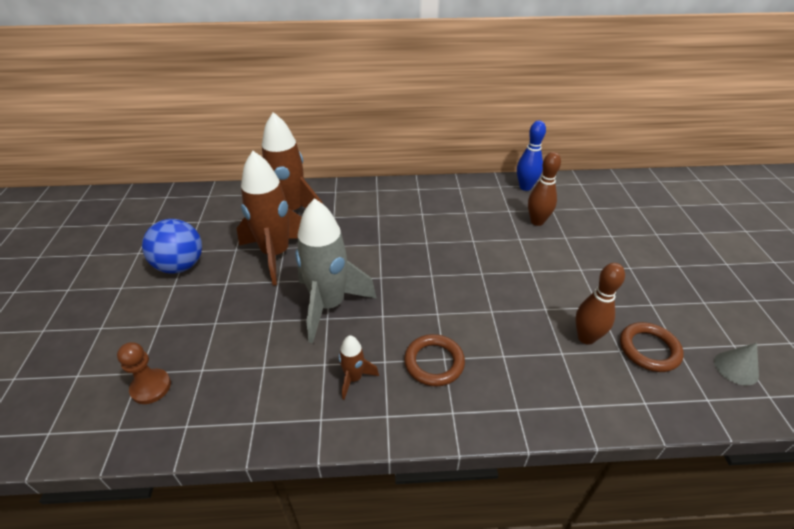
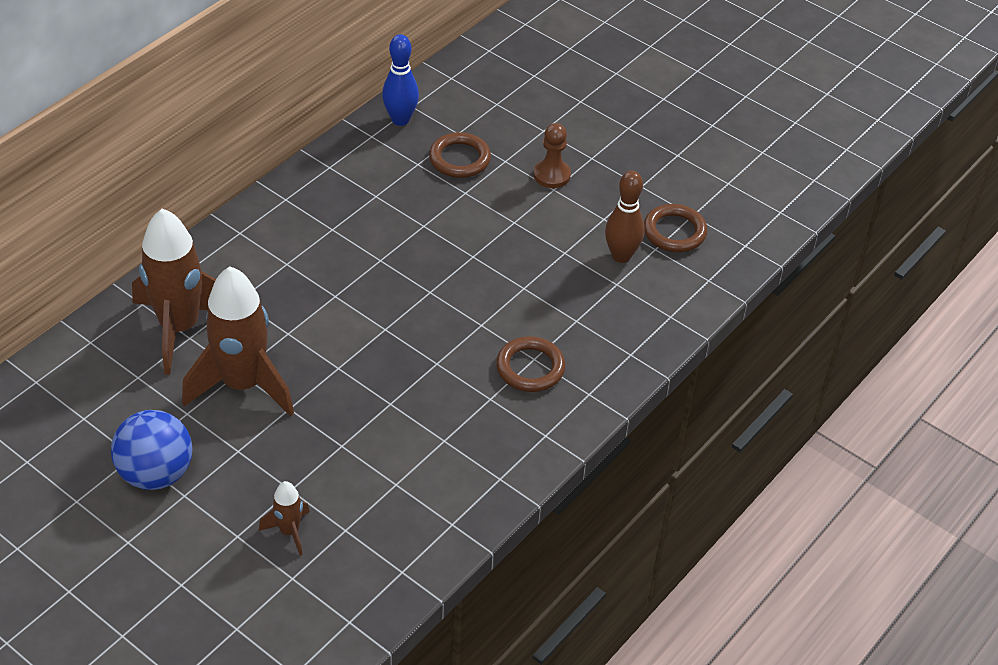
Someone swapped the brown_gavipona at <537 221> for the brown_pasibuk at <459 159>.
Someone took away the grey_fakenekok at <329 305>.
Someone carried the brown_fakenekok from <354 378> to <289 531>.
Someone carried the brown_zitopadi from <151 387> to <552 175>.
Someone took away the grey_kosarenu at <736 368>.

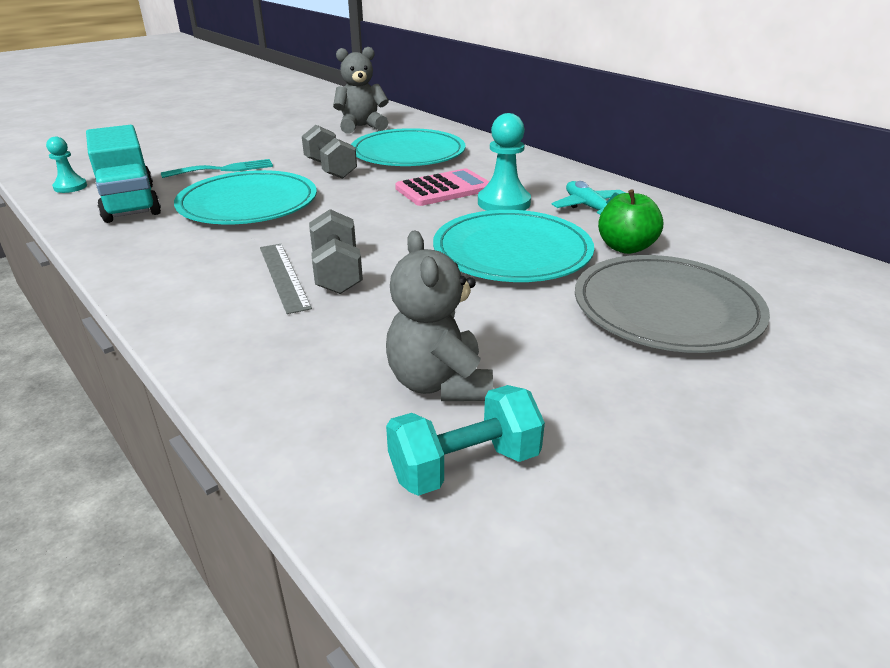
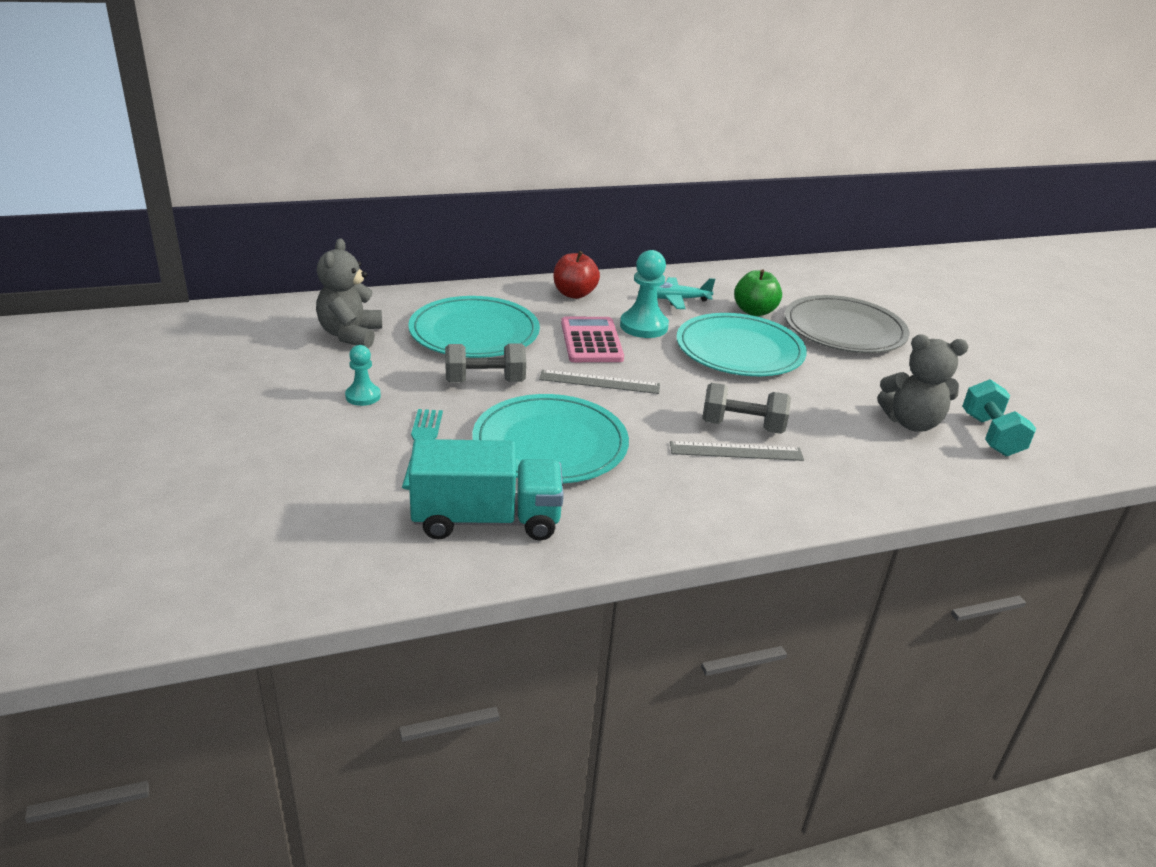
Someone carried the turquoise_zitopadi from <70 187> to <363 396>.
Someone put down the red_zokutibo at <574 294>.
Someone put down the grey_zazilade at <599 382>.

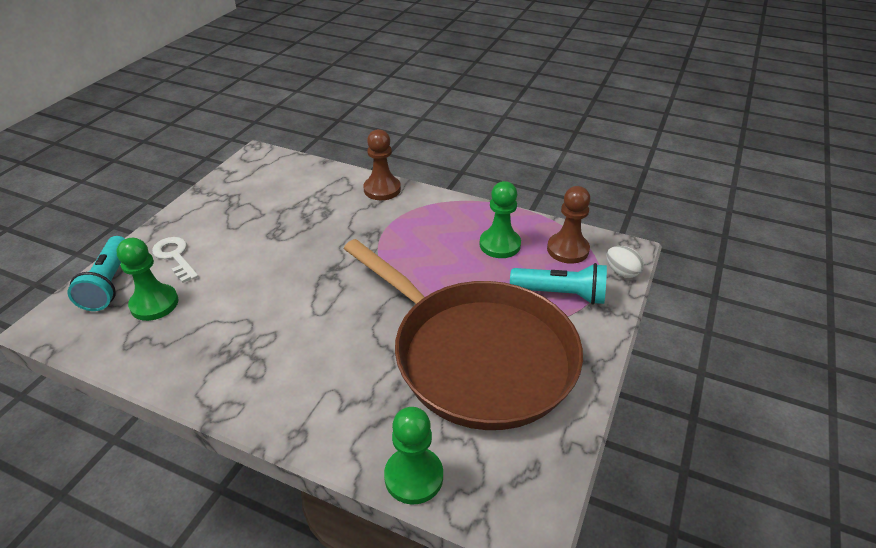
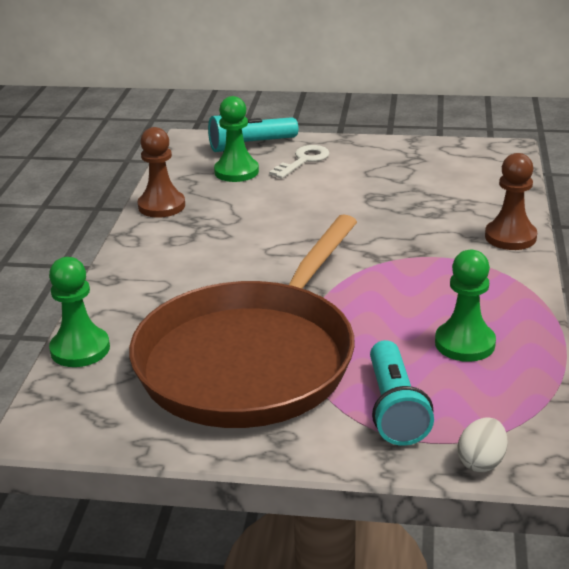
Someone carried the brown_zitopadi from <567 250> to <161 206>.

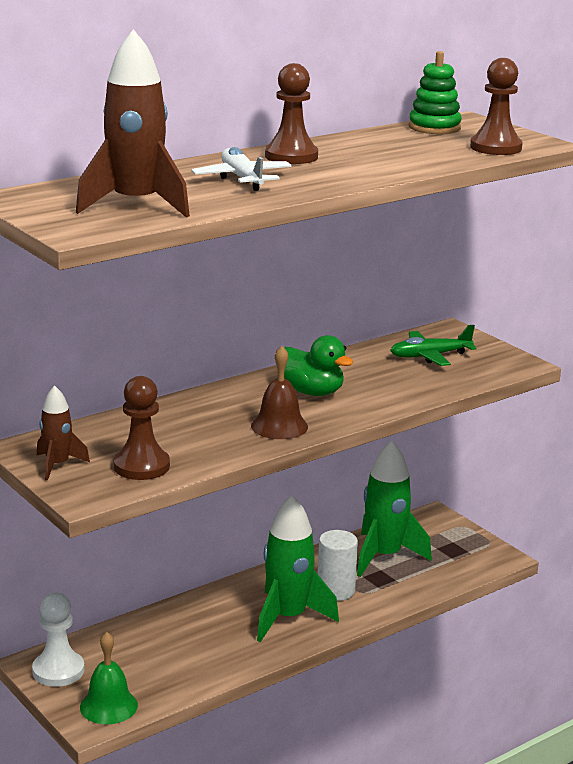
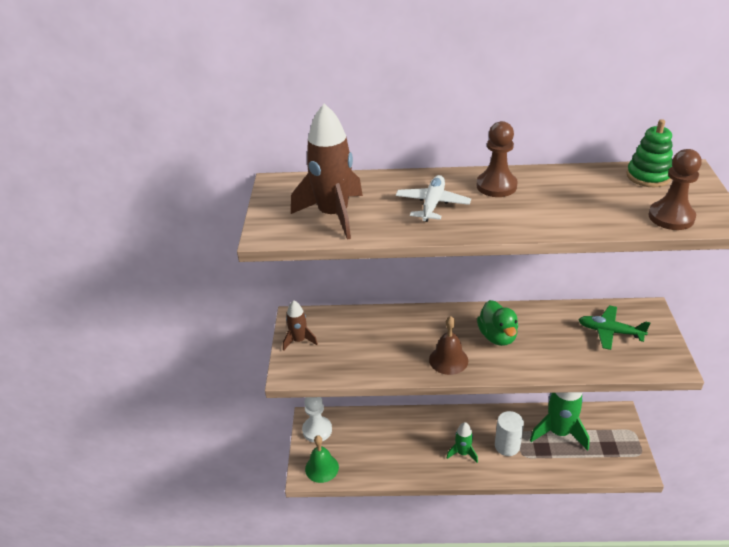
Someone took away the brown_zitopadi at <141 466>.
Someone scaled the green_fakenekok at <287 617> by 0.54.

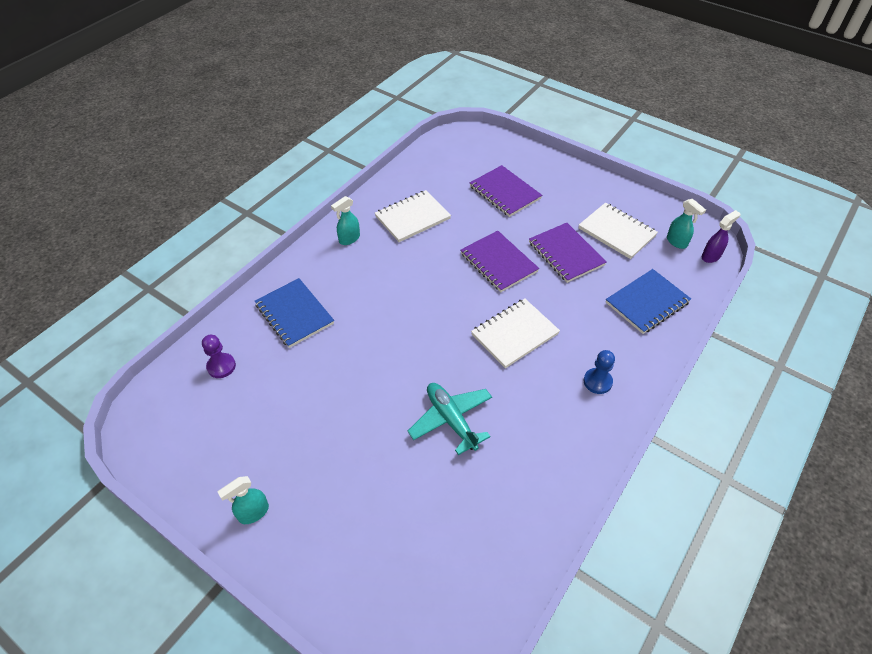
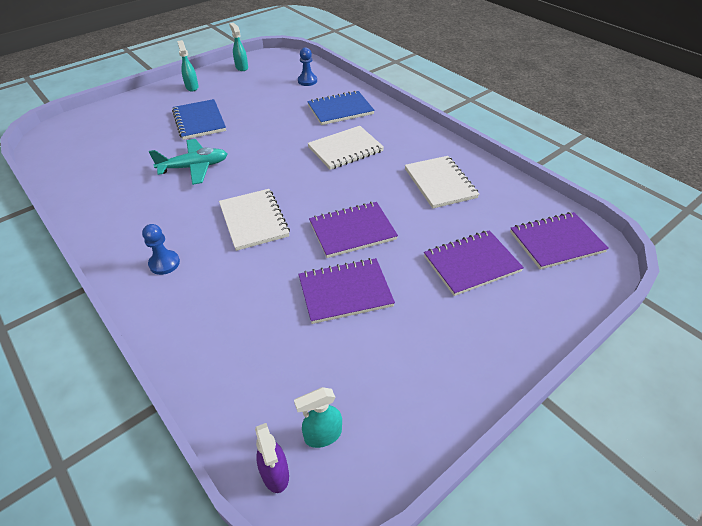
Someone carried the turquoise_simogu from <349 239> to <241 67>.
Someone carried the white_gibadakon from <616 232> to <345 149>.
Someone carried the blue_gibadakon from <647 303> to <199 121>.
Someone repainted the purple_zitopadi at <221 366>, which became the blue_zitopadi at <307 81>.
Someone put down the purple_gibadakon at <556 242>.

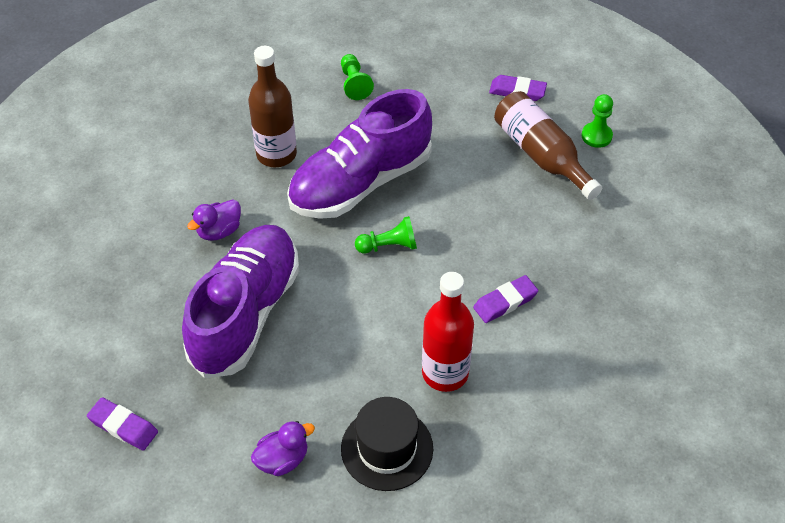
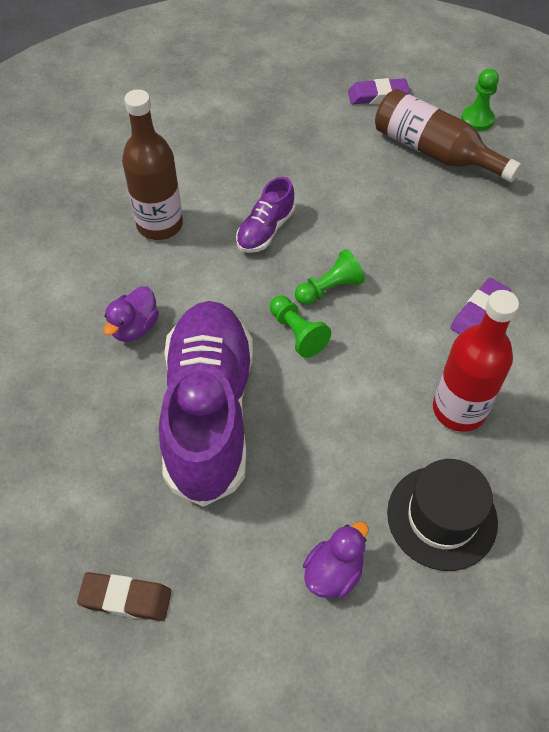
Someone carried the green_zitopadi from <354 84> to <297 333>.
Someone scaled the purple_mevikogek at <360 182> by 0.45.
Someone repainted the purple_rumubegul at <123 426>, which became the brown_rumubegul at <126 598>.

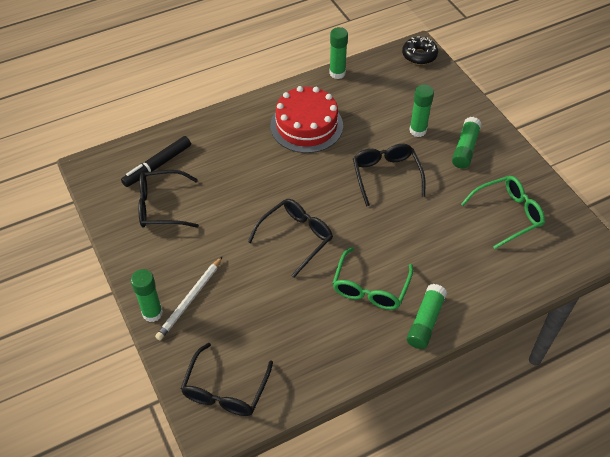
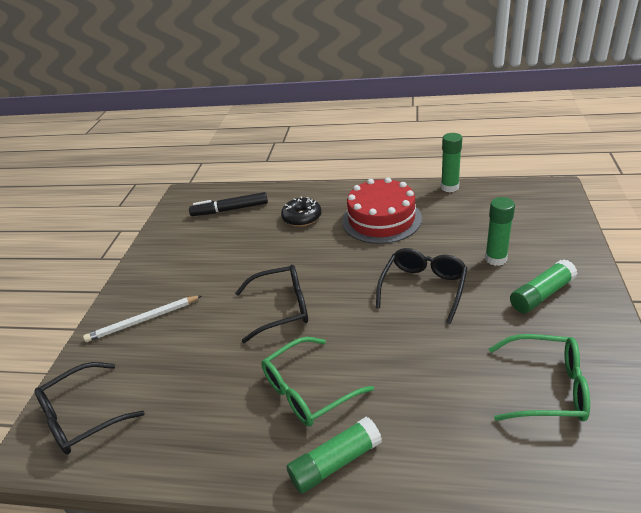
Someone carried the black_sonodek from <419 55> to <302 217>.
Someone took away the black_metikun at <162 206>.
Someone took away the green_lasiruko at <152 313>.

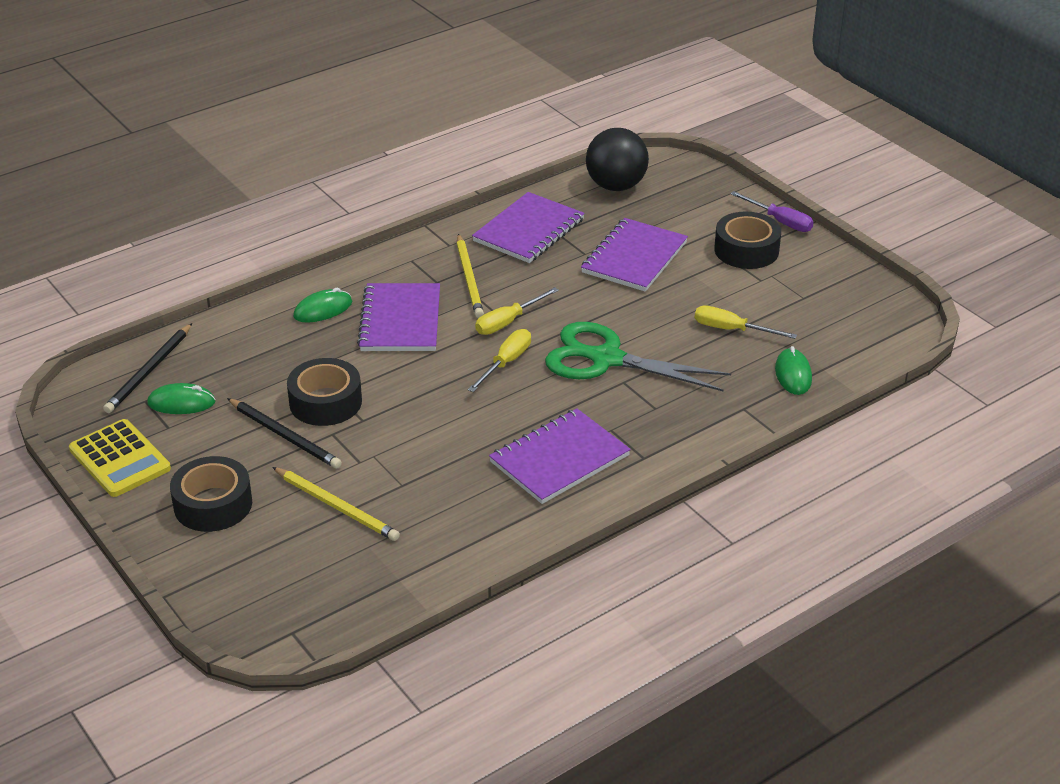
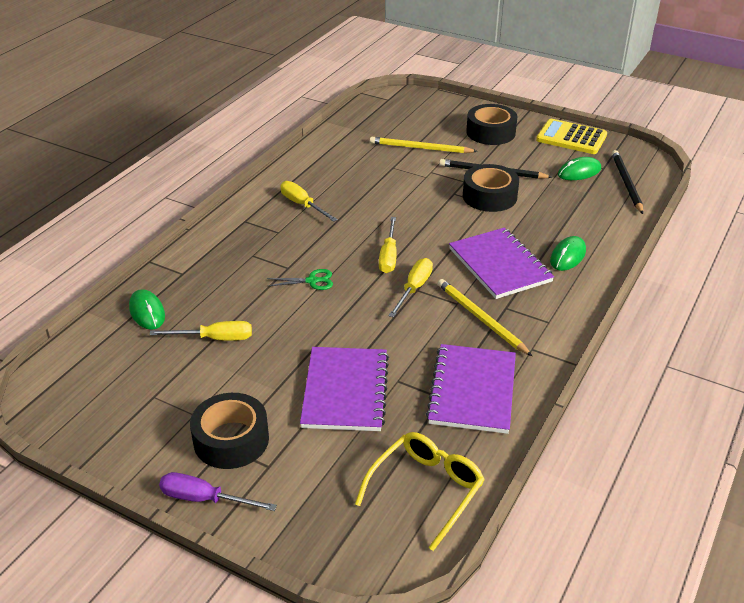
Someone swapped the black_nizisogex at <616 186> for the yellow_metikun at <425 490>.
Someone scaled the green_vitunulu at <605 359> by 0.41.
Someone swapped the purple_gibadakon at <559 459> for the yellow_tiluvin at <302 205>.

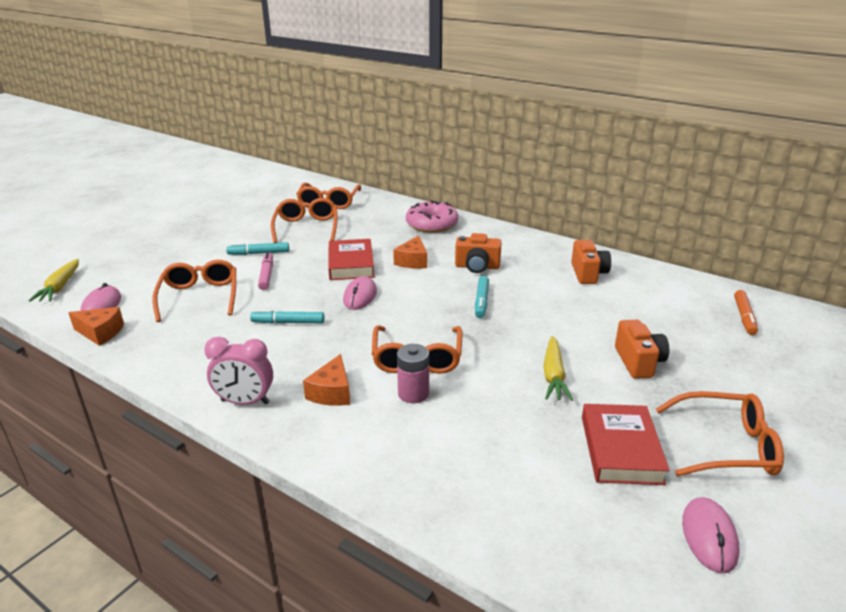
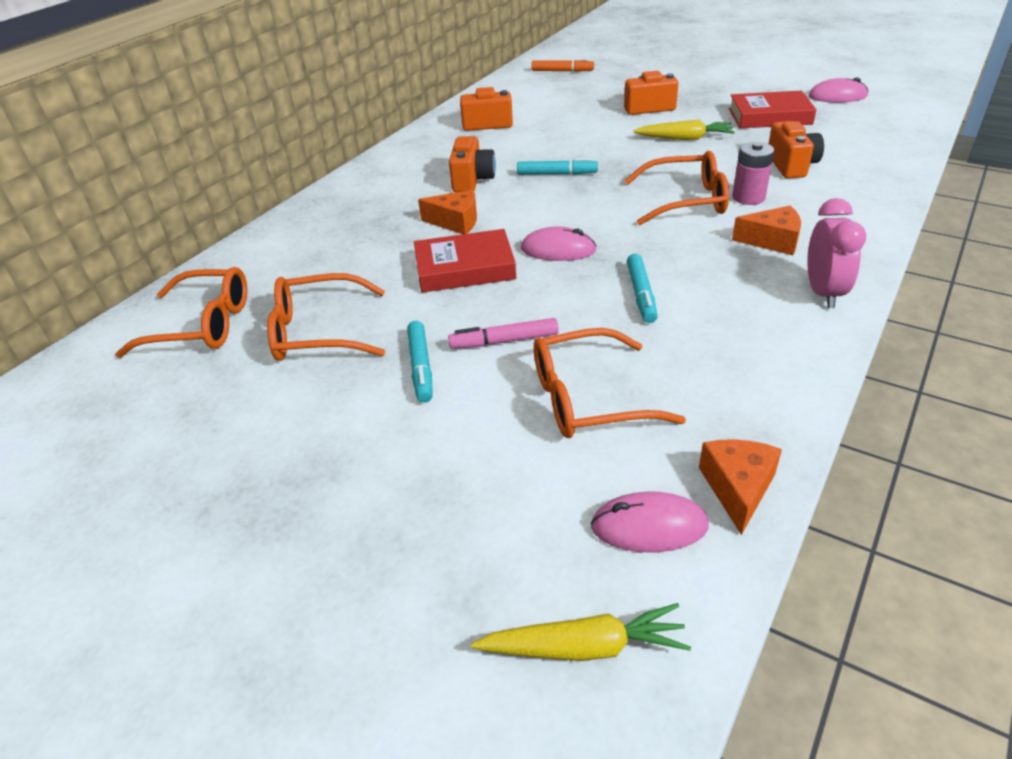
Someone took away the pink_sonodek at <432 224>.
Someone took away the orange_metikun at <726 446>.
Someone put down the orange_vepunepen at <791 165>.

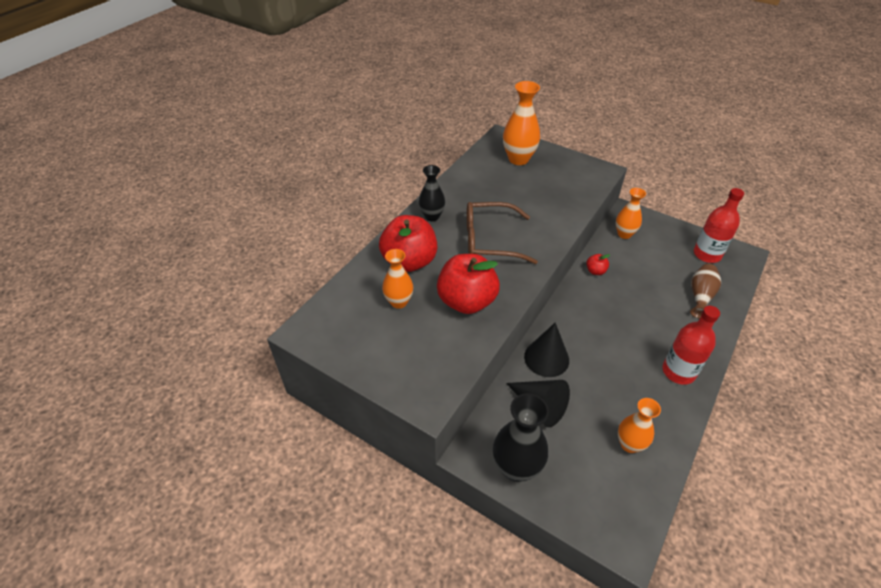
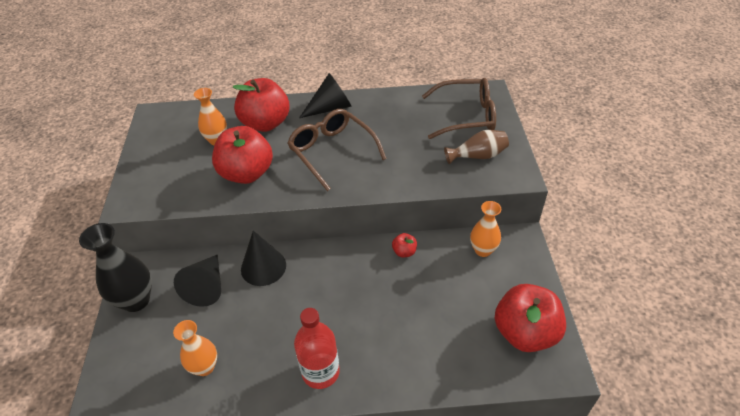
Someone swapped the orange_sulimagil at <518 159> for the brown_metikun at <466 116>.
Someone swapped the black_sulimagil at <432 216> for the black_kosarenu at <330 108>.
Someone swapped the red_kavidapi at <707 254> for the red_zokutibo at <525 332>.
Someone carried the brown_sulimagil from <700 296> to <478 156>.

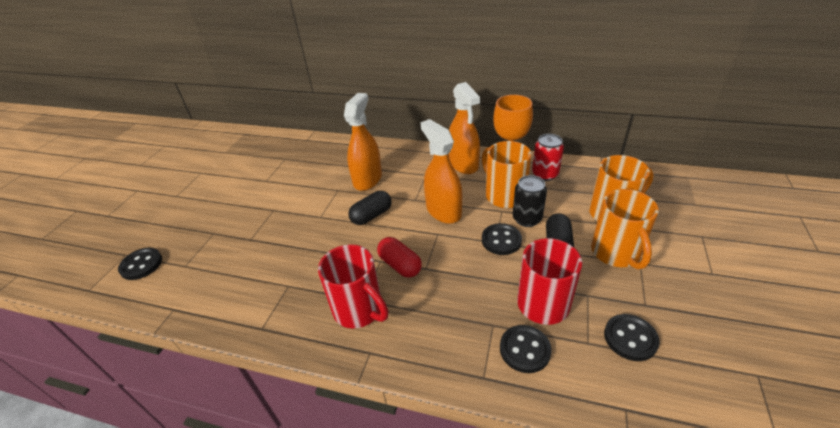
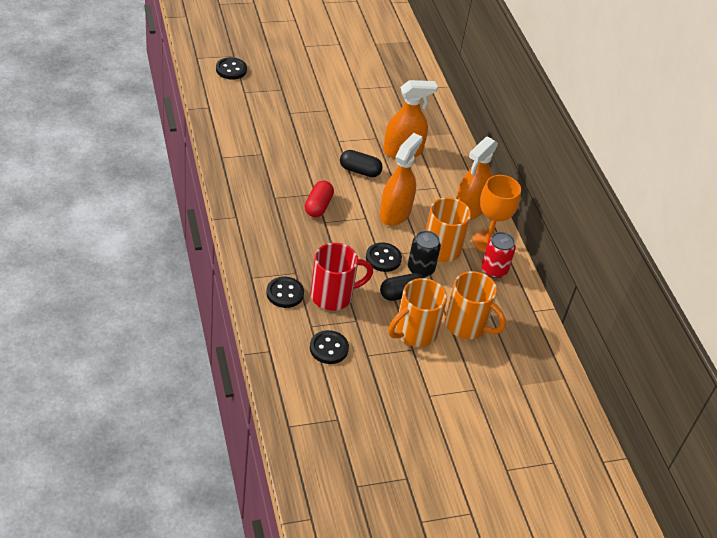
Someone took away the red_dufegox at <359 310>.

